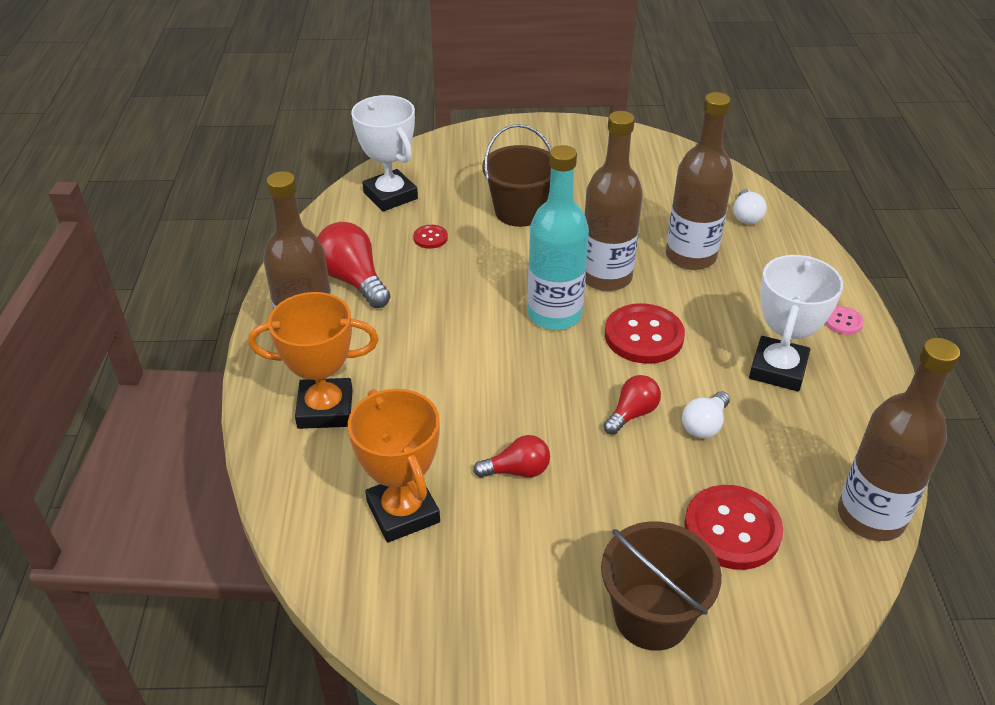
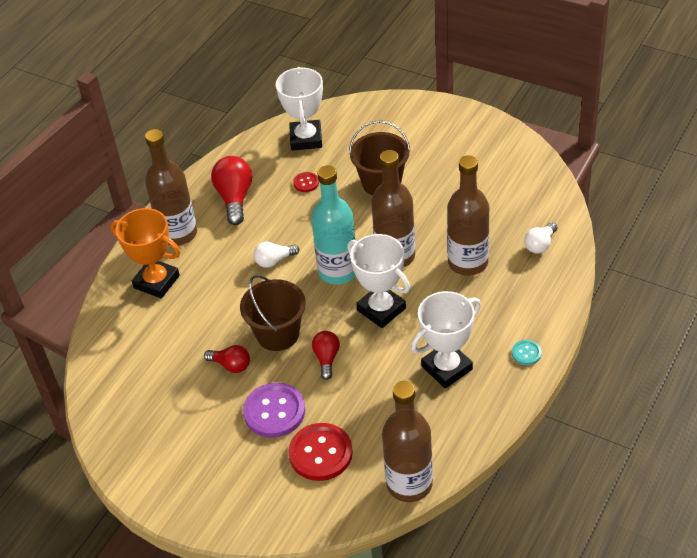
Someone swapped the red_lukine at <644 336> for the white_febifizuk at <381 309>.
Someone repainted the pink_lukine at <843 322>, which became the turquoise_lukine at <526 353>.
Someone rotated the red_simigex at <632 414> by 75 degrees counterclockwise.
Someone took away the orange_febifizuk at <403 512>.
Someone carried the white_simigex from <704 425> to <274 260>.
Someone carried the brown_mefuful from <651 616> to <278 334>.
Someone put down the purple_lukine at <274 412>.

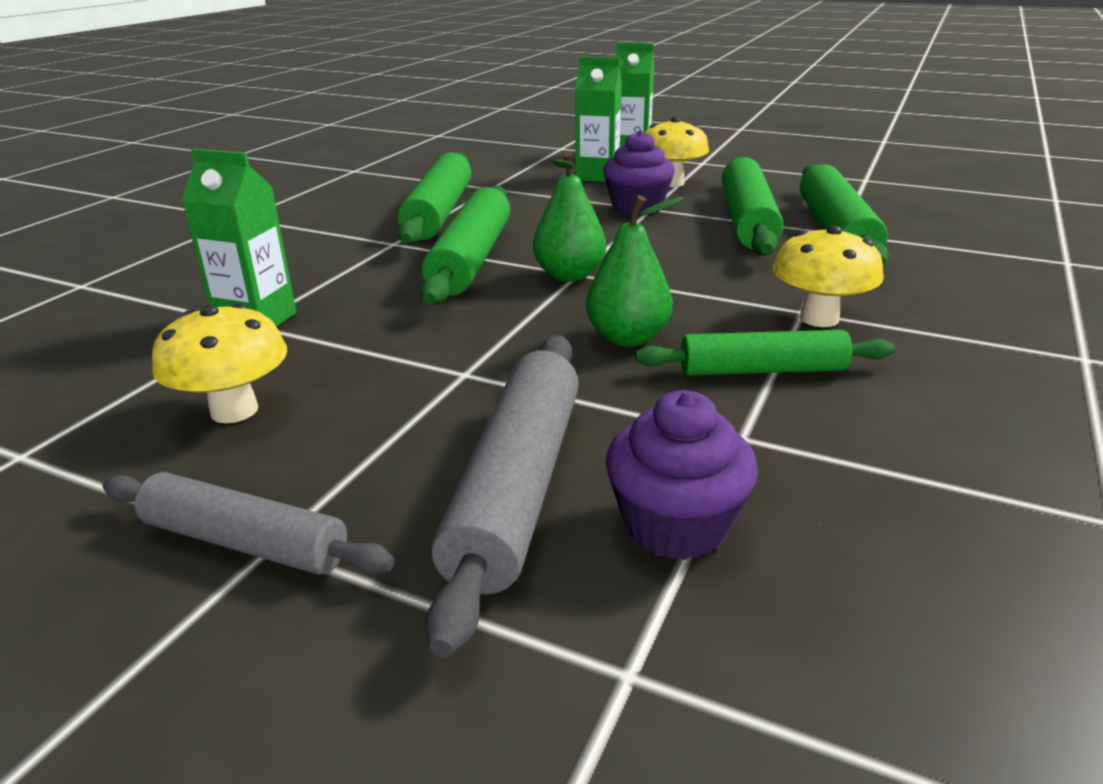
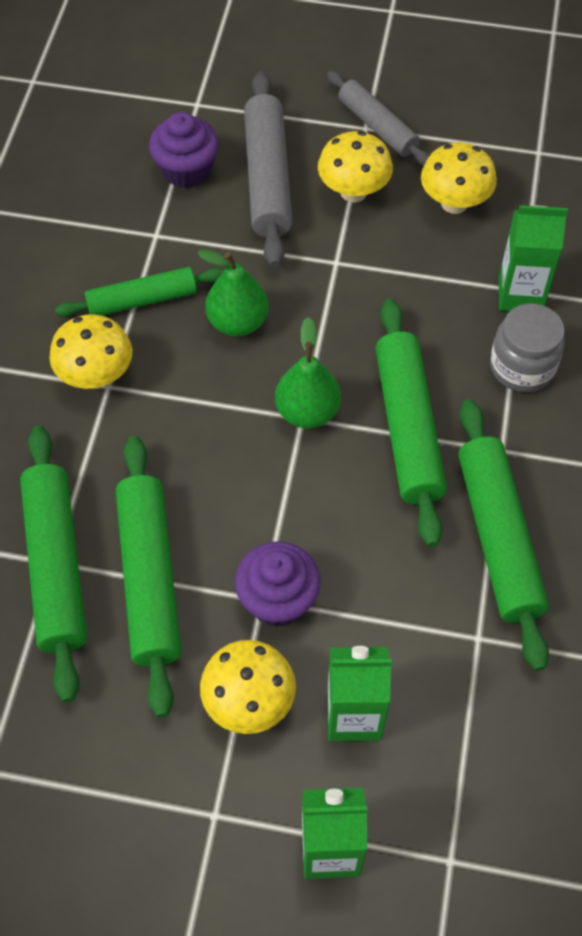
Someone rotated the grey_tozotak at <244 542> by 45 degrees clockwise.
Someone put down the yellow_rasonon at <353 192>.
Someone put down the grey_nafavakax at <522 367>.

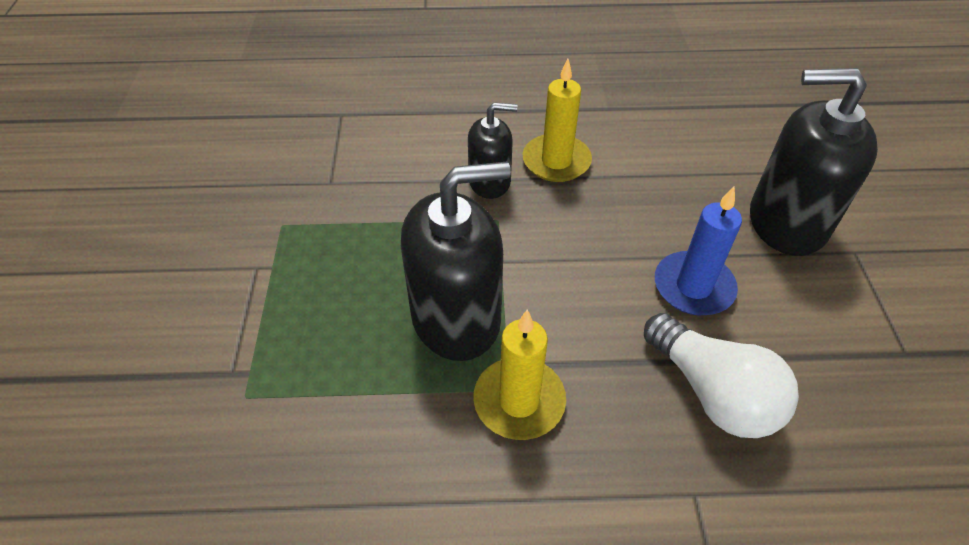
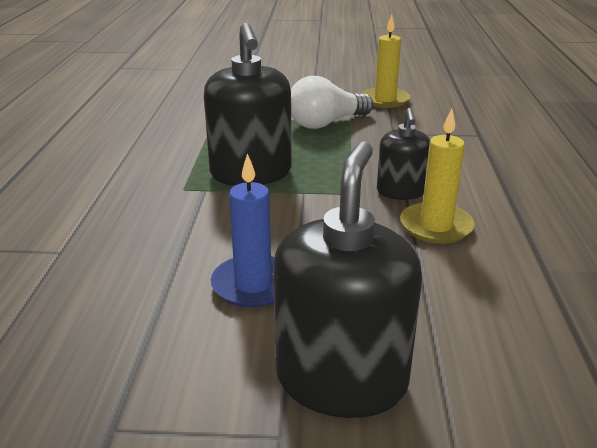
Someone carried the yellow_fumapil from <519 401> to <385 100>.
Someone carried the white_simigex from <712 392> to <326 123>.

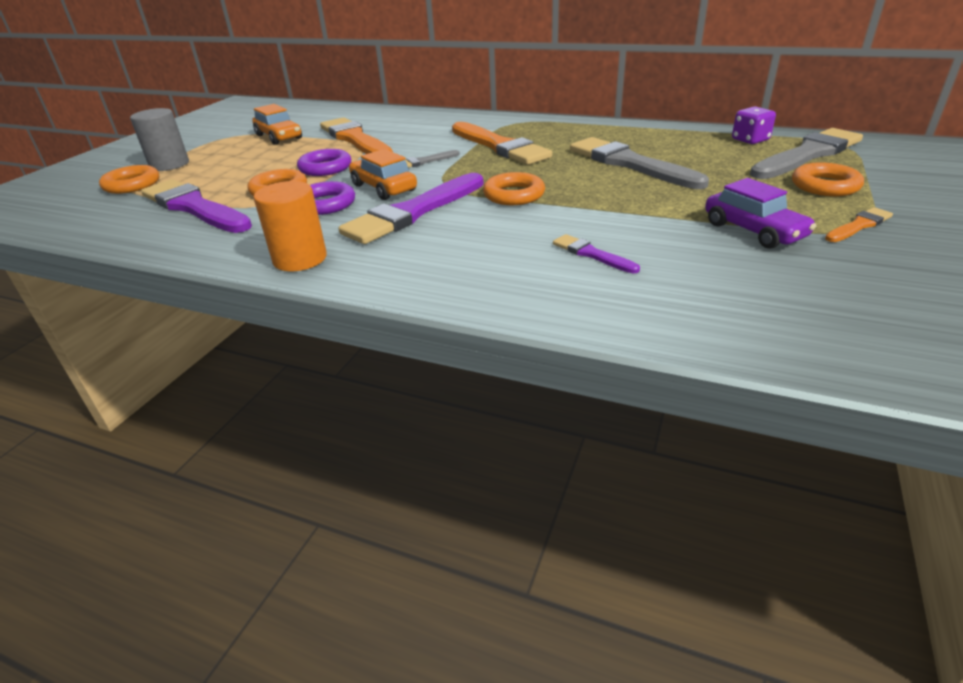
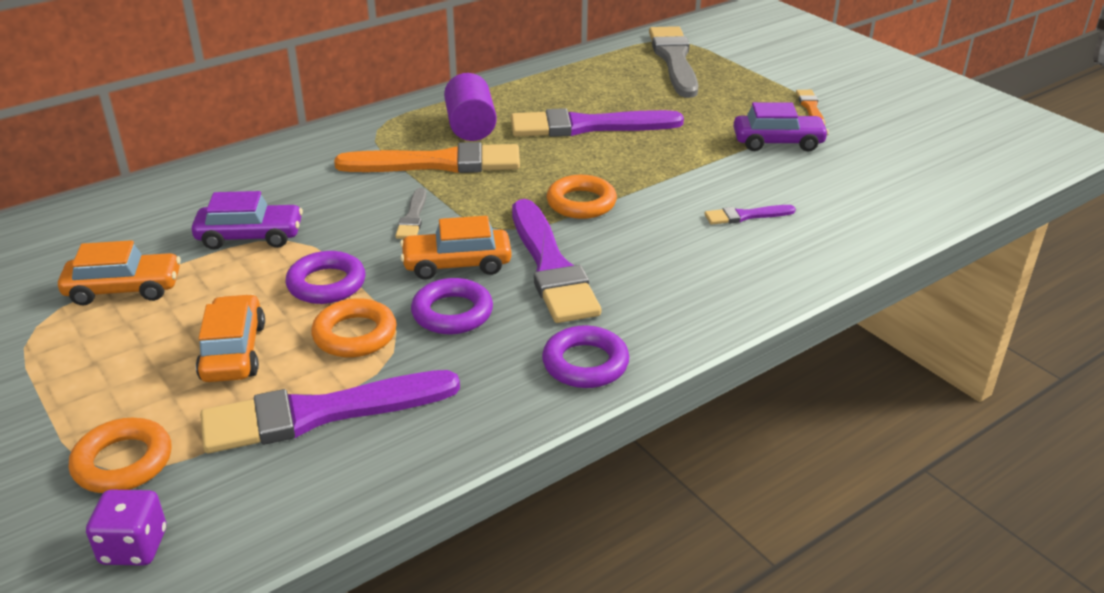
Someone carried the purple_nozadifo from <750 140> to <134 547>.
Someone took away the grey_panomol at <169 164>.
Someone swapped the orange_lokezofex at <355 139> for the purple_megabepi at <250 236>.
Someone repainted the grey_lokezofex at <630 164>, which became the purple_lokezofex at <588 126>.
Someone took away the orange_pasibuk at <825 186>.
Someone swapped the orange_panomol at <300 259> for the purple_pasibuk at <585 363>.
Someone put down the purple_panomol at <471 127>.
Someone put down the orange_megabepi at <233 351>.

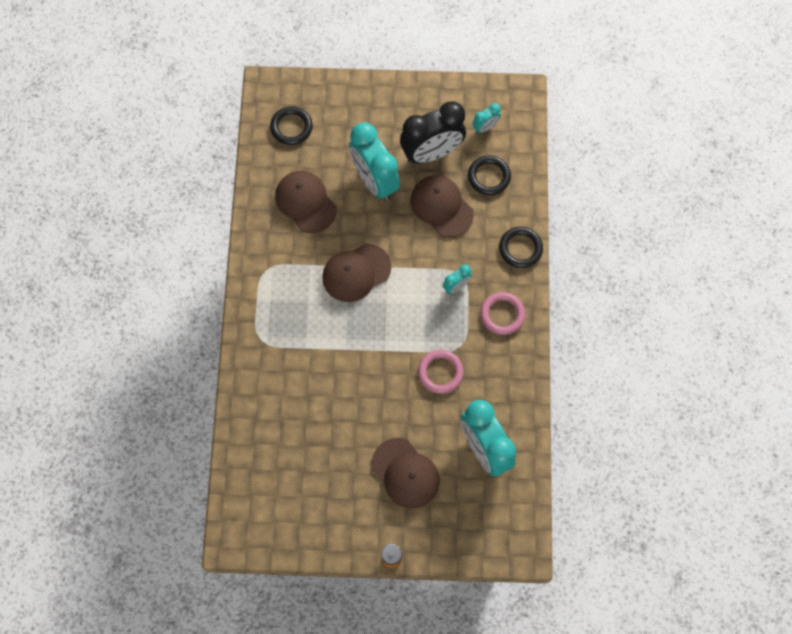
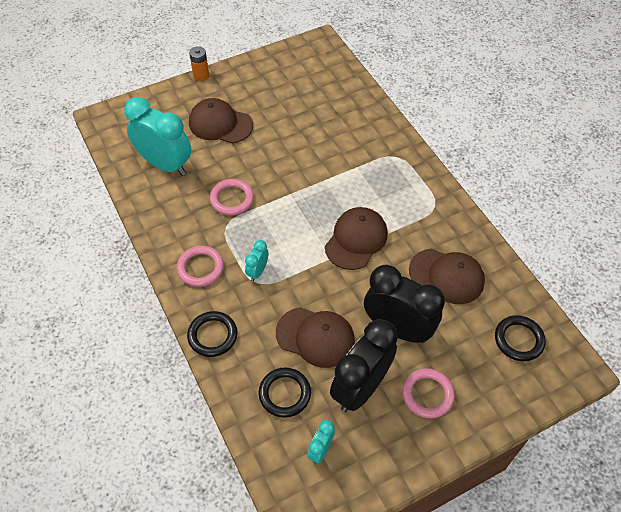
Someone repainted the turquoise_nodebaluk at <375 181>, which became the black_nodebaluk at <397 329>.
Someone put down the pink_pasibuk at <427 394>.

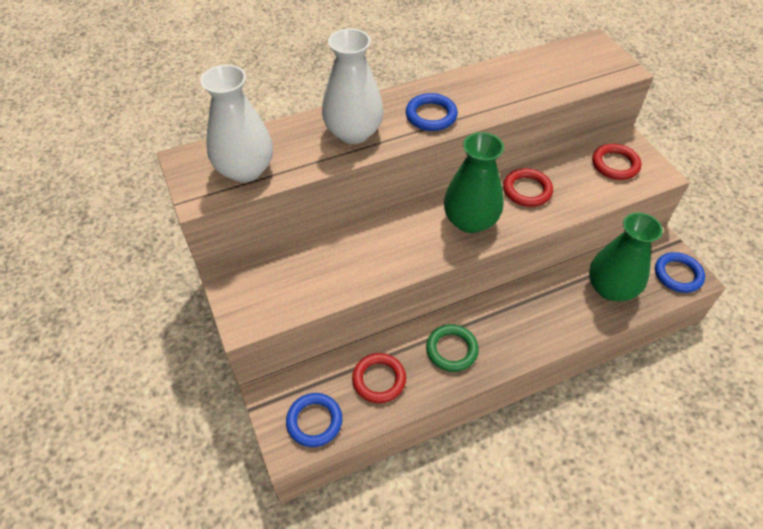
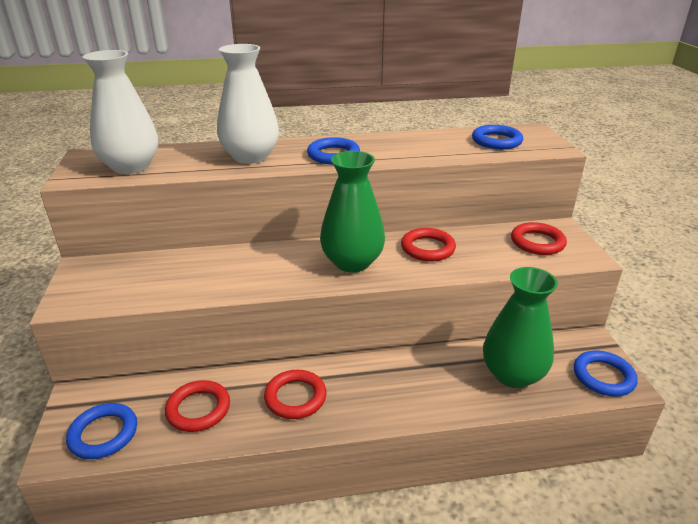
Someone repainted the green_pasibuk at <451 350>, which became the red_pasibuk at <295 397>.
Someone put down the blue_pasibuk at <496 141>.

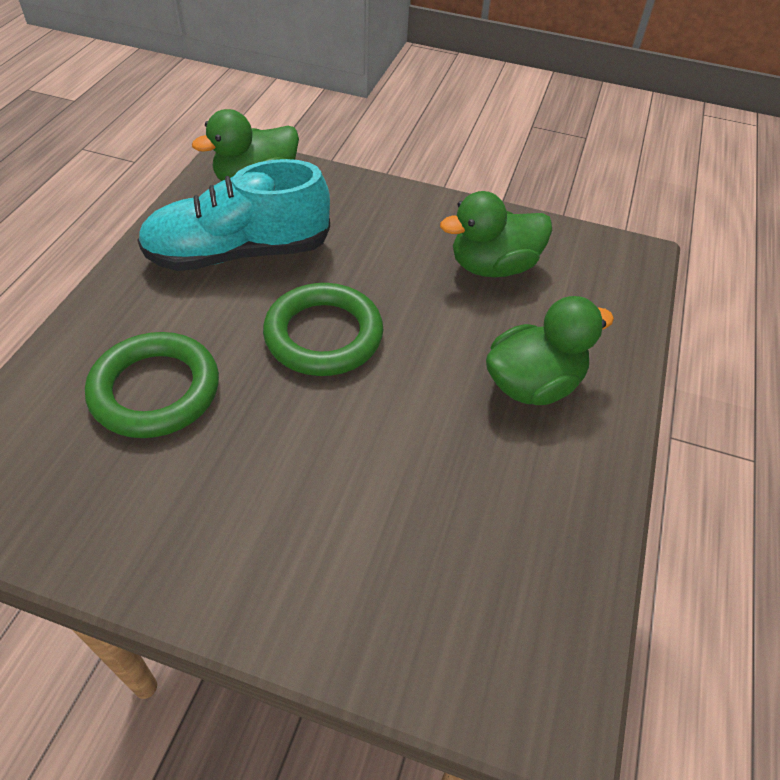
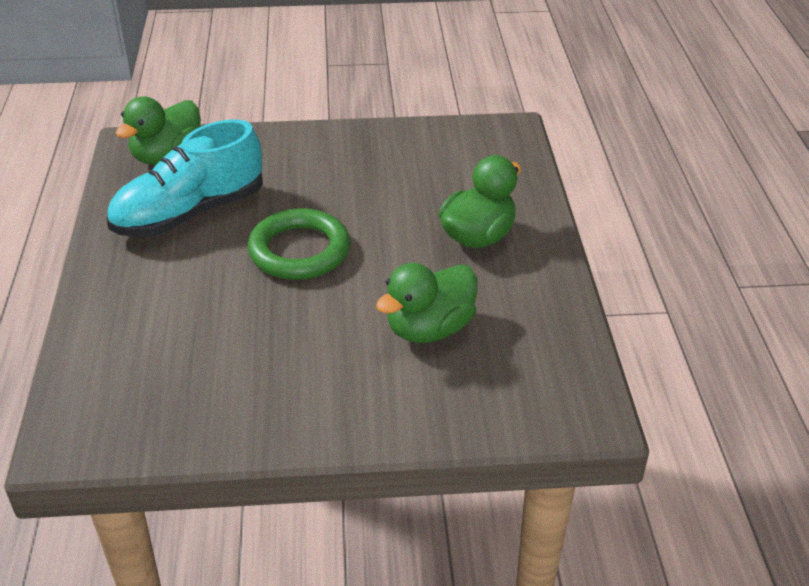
Someone carried the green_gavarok from <493 266> to <429 329>.
Someone took away the green_pasibuk at <155 390>.

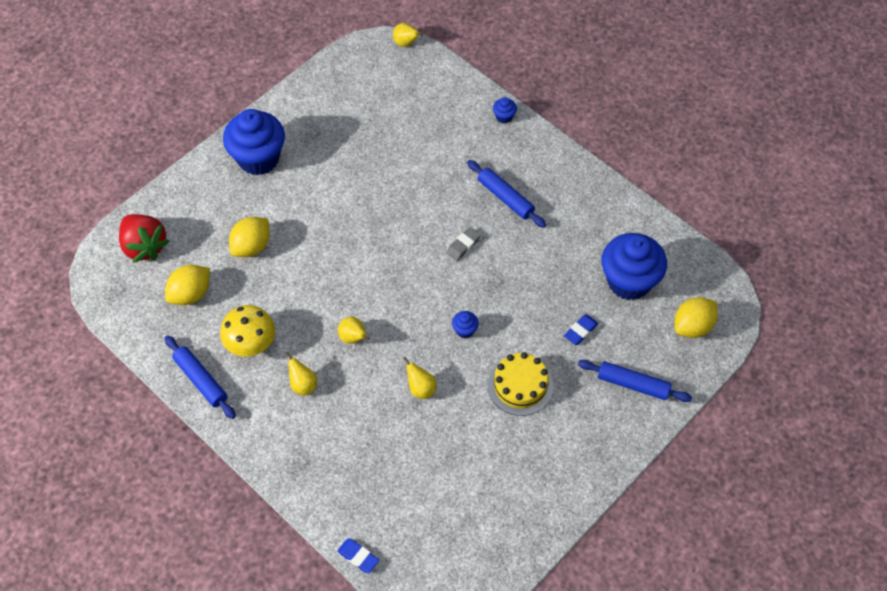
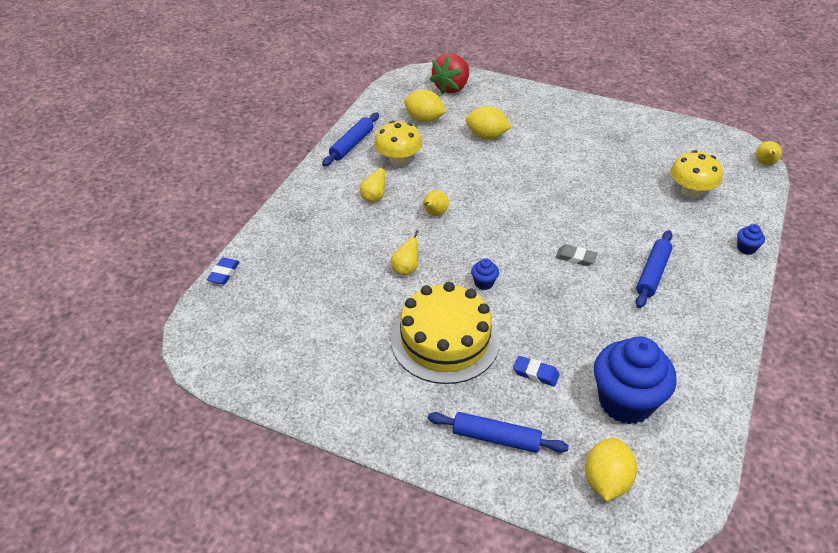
Someone took away the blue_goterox at <258 158>.
Someone rotated the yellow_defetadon at <692 326> by 75 degrees clockwise.
Someone scaled the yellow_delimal at <520 385> by 1.53.
Someone rotated the blue_tozotak at <633 384> by 75 degrees counterclockwise.
Someone put down the yellow_rasonon at <691 191>.

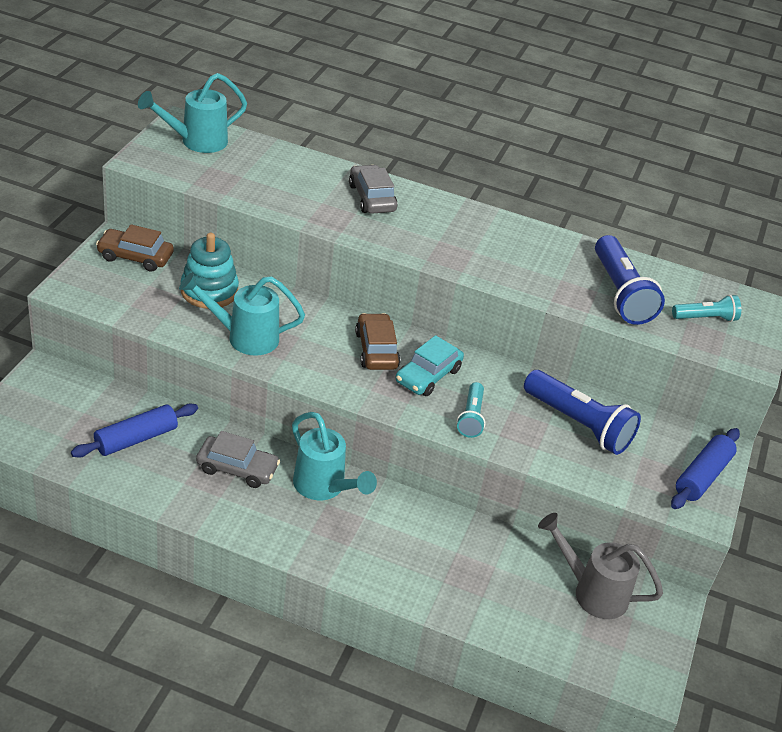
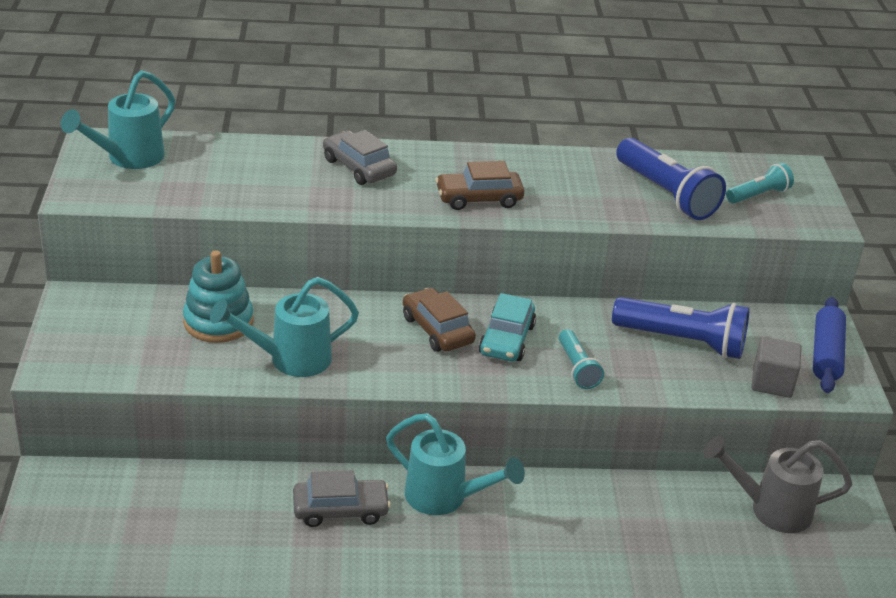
Someone carried the brown_megabepi from <135 257> to <479 198>.
Someone took away the blue_tozotak at <136 439>.
Someone put down the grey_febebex at <772 382>.

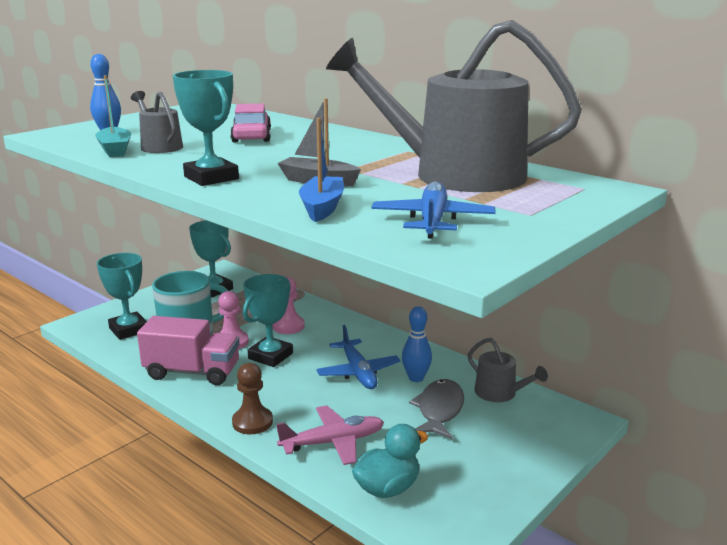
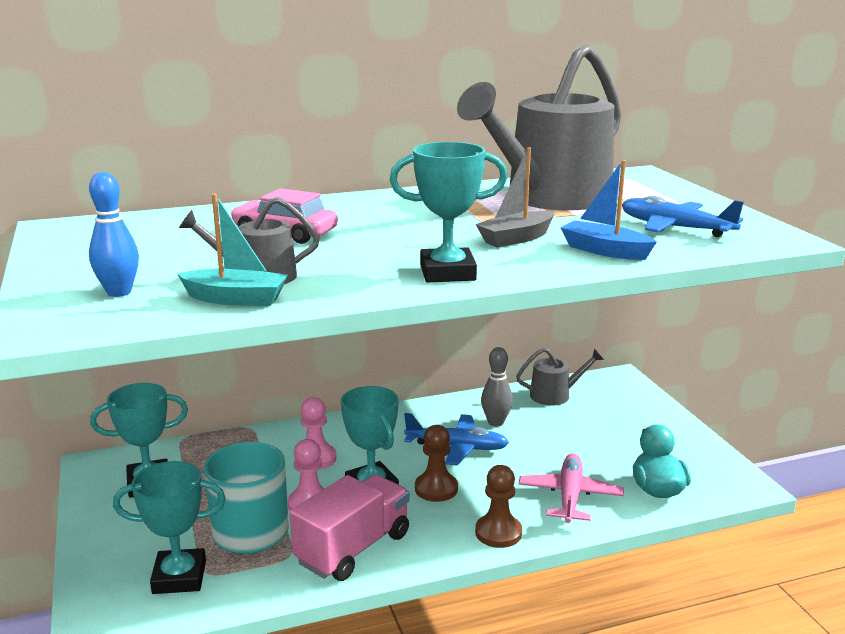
Someone repainted the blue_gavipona at <416 378>, which became the grey_gavipona at <496 422>.
Someone took away the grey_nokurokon at <439 410>.
Someone put down the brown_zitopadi at <436 489>.

